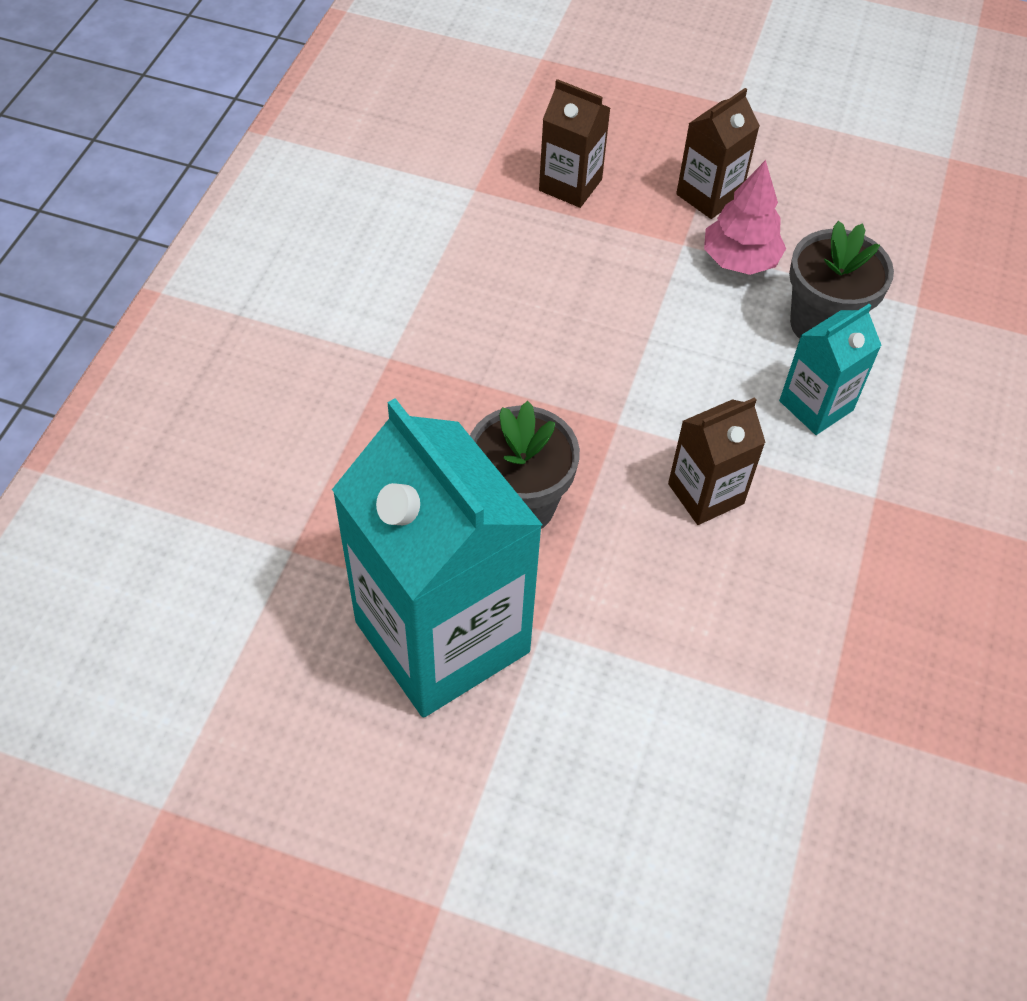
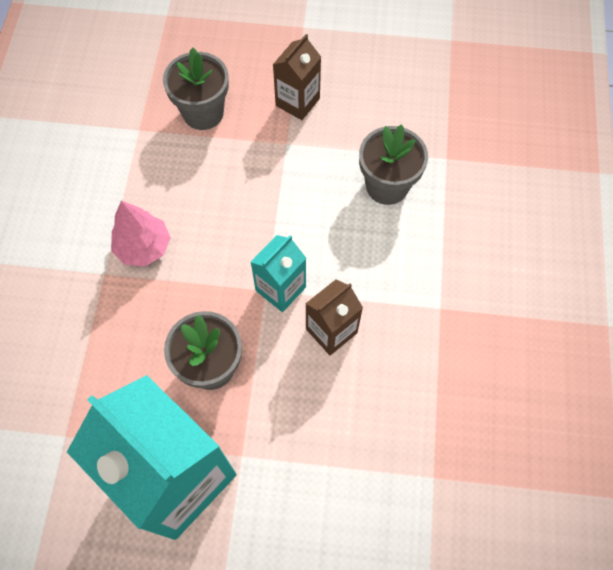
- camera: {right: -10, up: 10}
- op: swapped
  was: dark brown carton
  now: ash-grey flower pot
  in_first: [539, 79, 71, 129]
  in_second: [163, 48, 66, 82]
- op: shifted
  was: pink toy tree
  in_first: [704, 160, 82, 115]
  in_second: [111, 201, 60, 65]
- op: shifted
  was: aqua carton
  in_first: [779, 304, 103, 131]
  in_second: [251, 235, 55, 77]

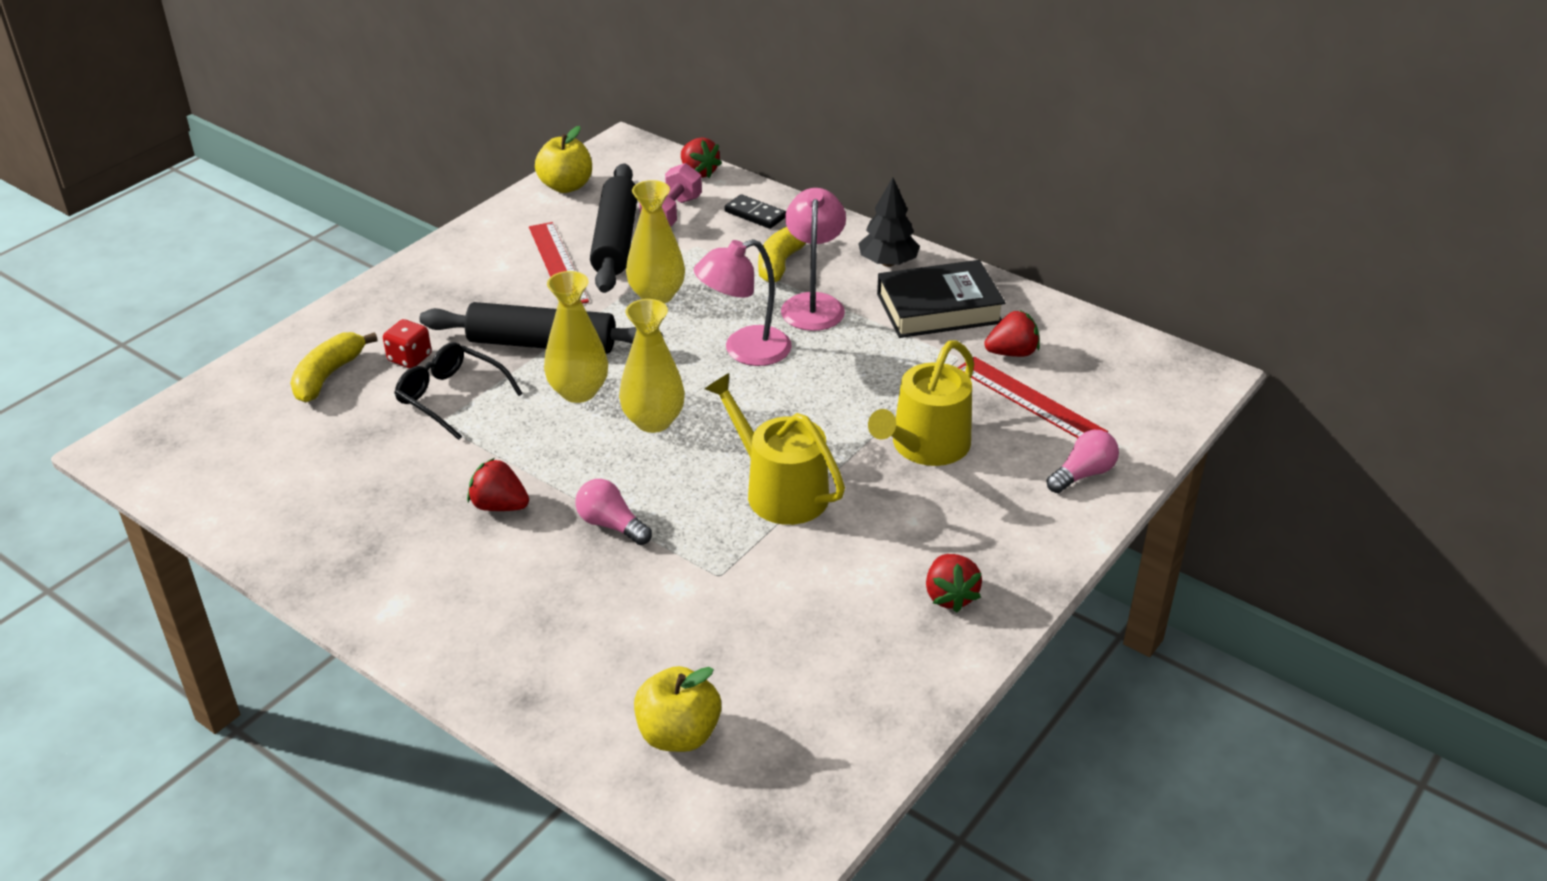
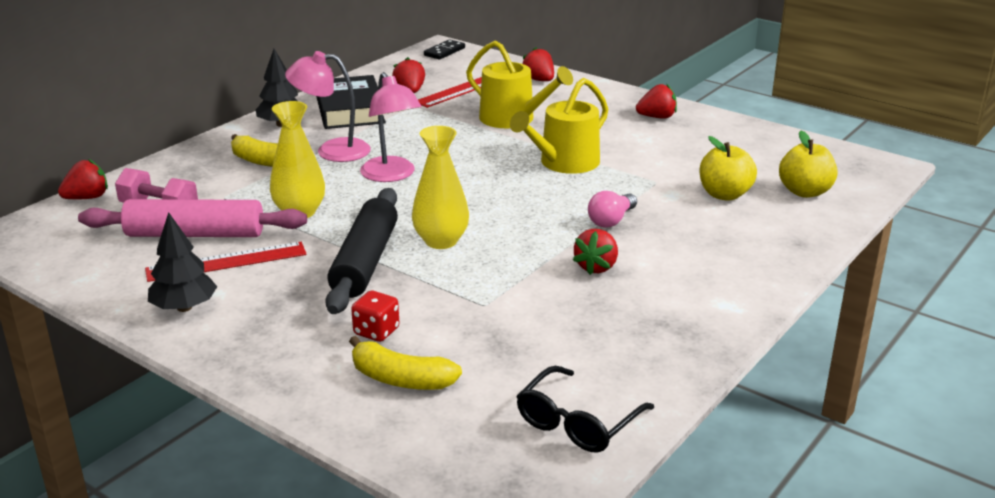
- camera: {right: -90, up: -10}
- op: shifted
  was: ebony eyeglasses
  in_first: [394, 342, 129, 98]
  in_second: [516, 366, 138, 87]
- op: shifted
  was: bright yellow apple
  in_first: [535, 126, 57, 67]
  in_second: [699, 136, 58, 65]
- op: repainted
  was: ebony dough roller
  now: pink dough roller
  in_first: [590, 163, 47, 130]
  in_second: [78, 199, 229, 38]
- op: gone
  was: bright yellow tall vase
  in_first: [619, 299, 66, 134]
- op: shifted
  was: ebony domino
  in_first: [724, 194, 62, 35]
  in_second: [424, 39, 41, 21]
- op: swapped
  was: pink light bulb
  now: red toy strawberry
  in_first: [1047, 430, 72, 63]
  in_second: [522, 47, 32, 34]
- op: new
  now: ebony toy tree
  in_second: [148, 212, 69, 100]

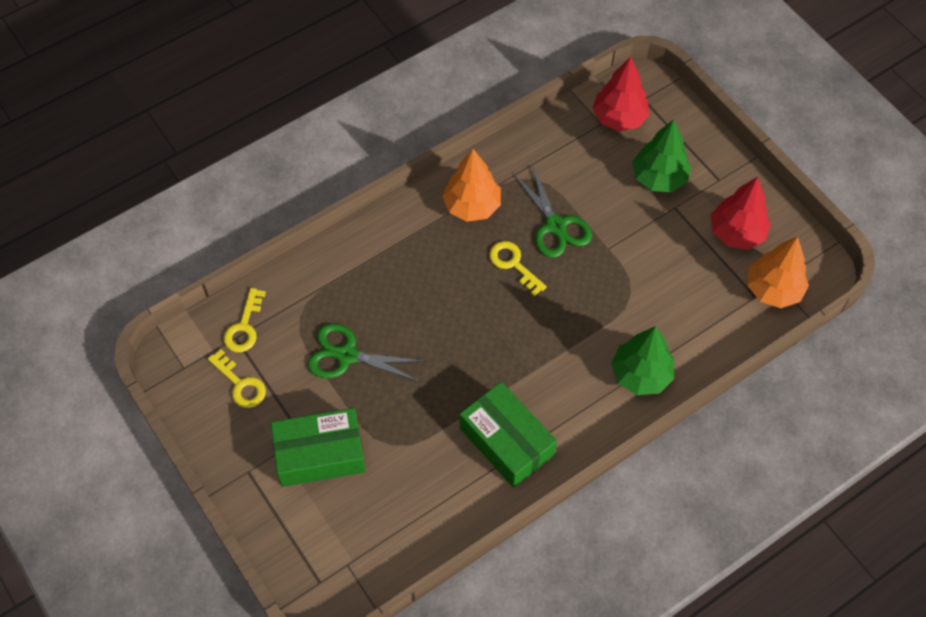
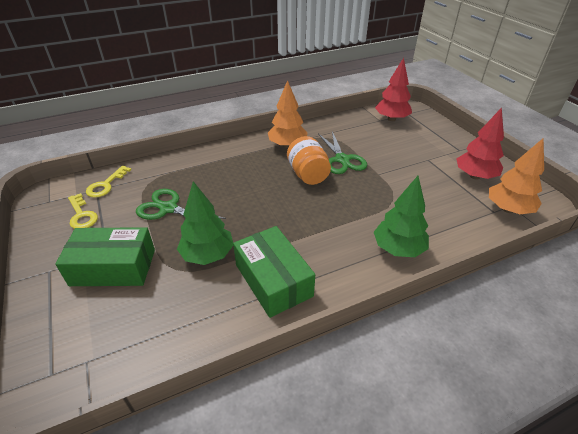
- camera: {right: 10, up: -20}
- op: swapped
  was: bright yellow door key
  now: orange jam jar
  in_first: [489, 241, 58, 55]
  in_second: [287, 136, 44, 49]
- op: shifted
  was: emerald toy tree
  in_first: [632, 119, 59, 73]
  in_second: [177, 181, 56, 84]

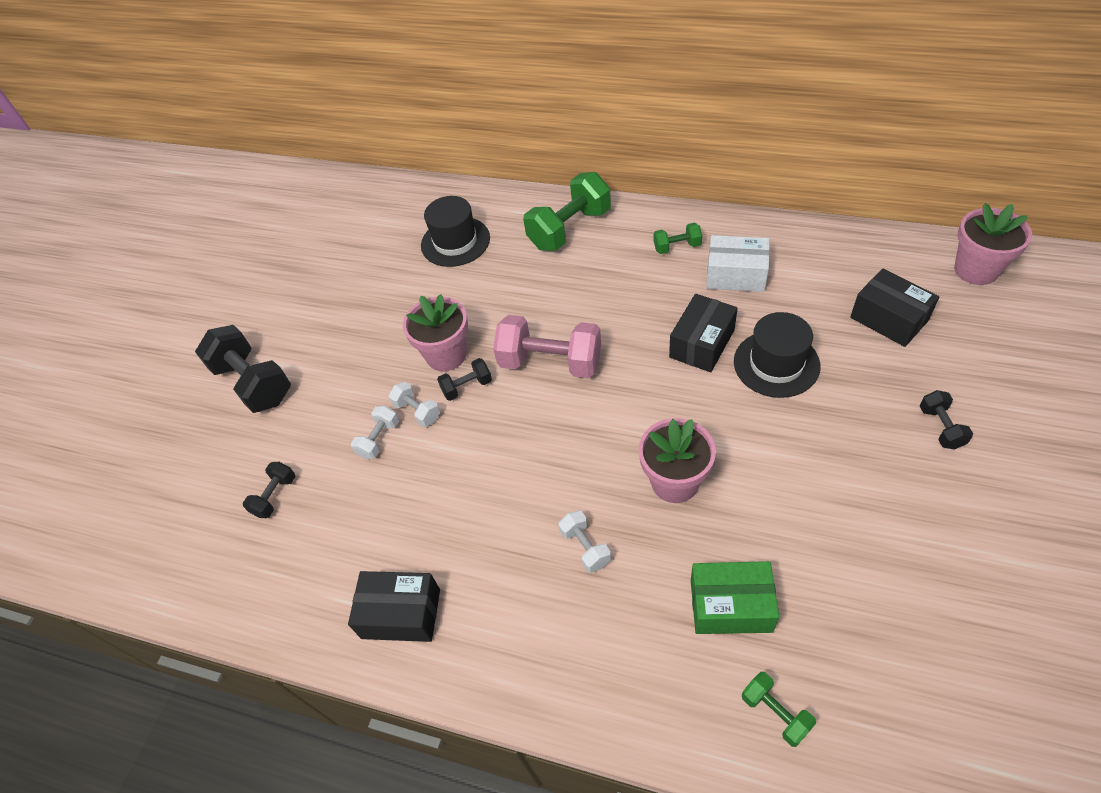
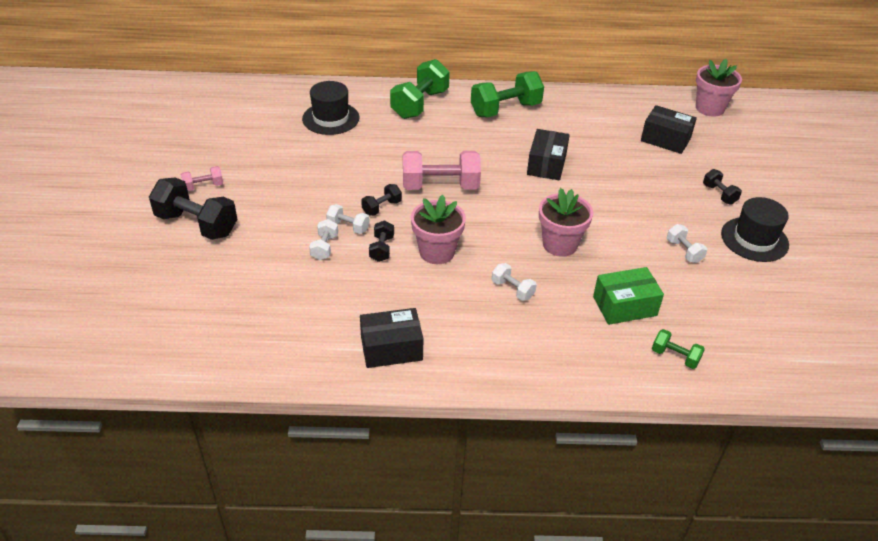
- camera: {right: -25, up: -10}
- op: shifted
  was: ebony dumbbell
  in_first: [243, 462, 53, 56]
  in_second: [369, 220, 25, 42]
- op: shifted
  was: pink flower pot
  in_first: [403, 294, 65, 78]
  in_second: [411, 195, 55, 69]
- op: scaled
  was: emerald dumbbell
  in_first: [654, 223, 48, 31]
  in_second: [471, 71, 73, 46]
  ratio: 2.01
- op: gone
  was: snow-white parcel
  in_first: [706, 235, 64, 57]
- op: shifted
  was: ebony hat
  in_first: [734, 312, 87, 86]
  in_second: [721, 197, 68, 65]
- op: new
  now: pink dumbbell
  in_second: [181, 166, 42, 25]
- op: new
  now: snow-white dumbbell
  in_second: [667, 224, 40, 39]

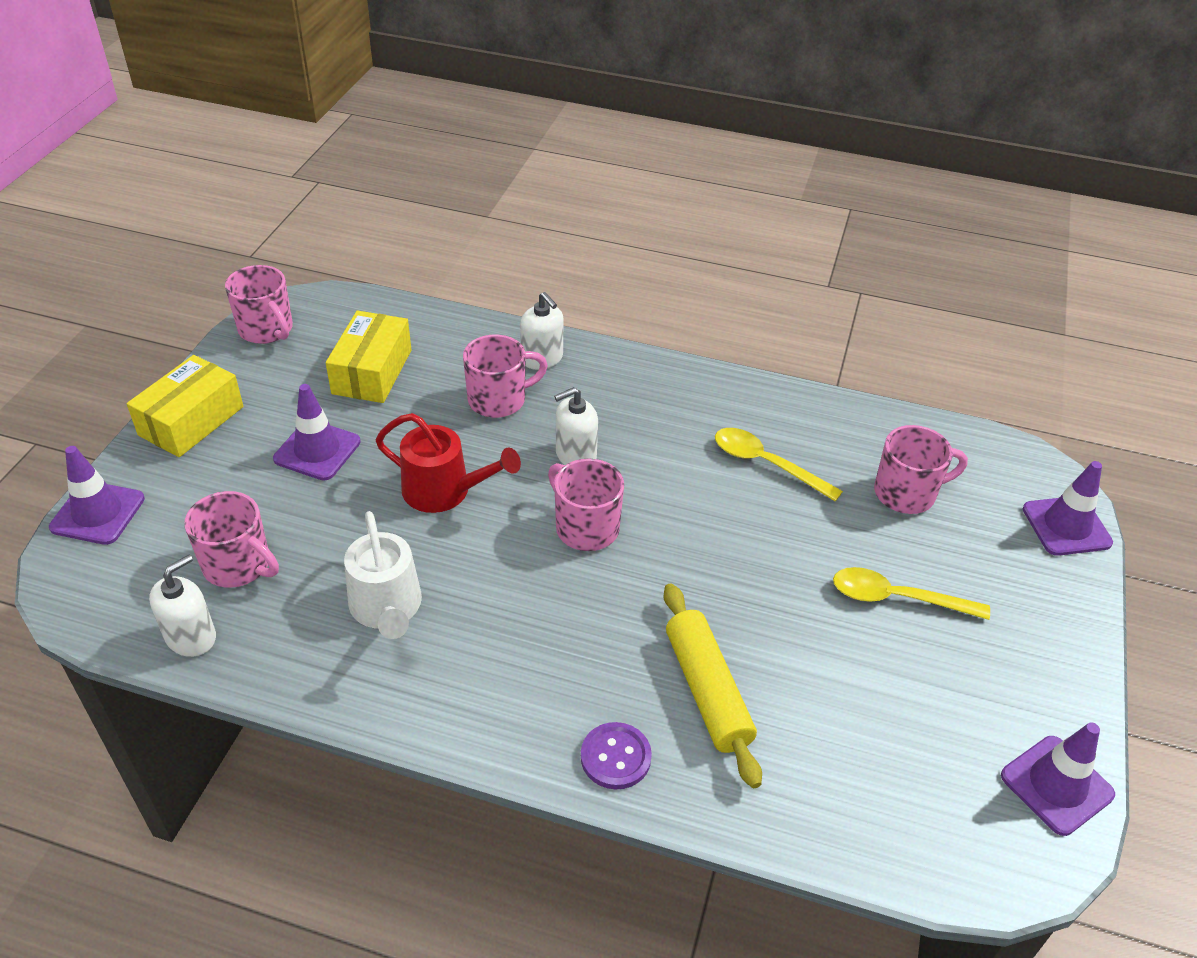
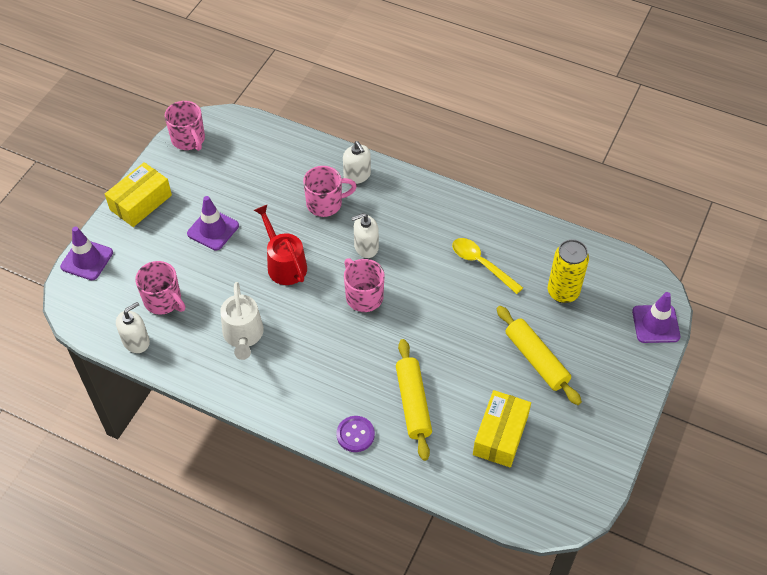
- camera: {right: 10, up: 10}
- op: shifted
  was: bright yellow parcel
  in_first: [326, 311, 85, 92]
  in_second: [473, 390, 58, 78]
- op: rotated
  was: red watering pot
  in_first: [376, 413, 145, 100]
  in_second: [254, 204, 53, 81]
  clockwise: -150
- op: swapped
  was: bright yellow tablespoon
  now: bright yellow dough roller
  in_first: [833, 567, 157, 53]
  in_second: [497, 306, 85, 99]
- op: swapped
  was: pink coffee mug
  now: bright yellow tin
  in_first: [874, 425, 94, 89]
  in_second: [548, 239, 41, 64]
- op: gone
  was: violet road cone
  in_first: [1001, 722, 114, 114]

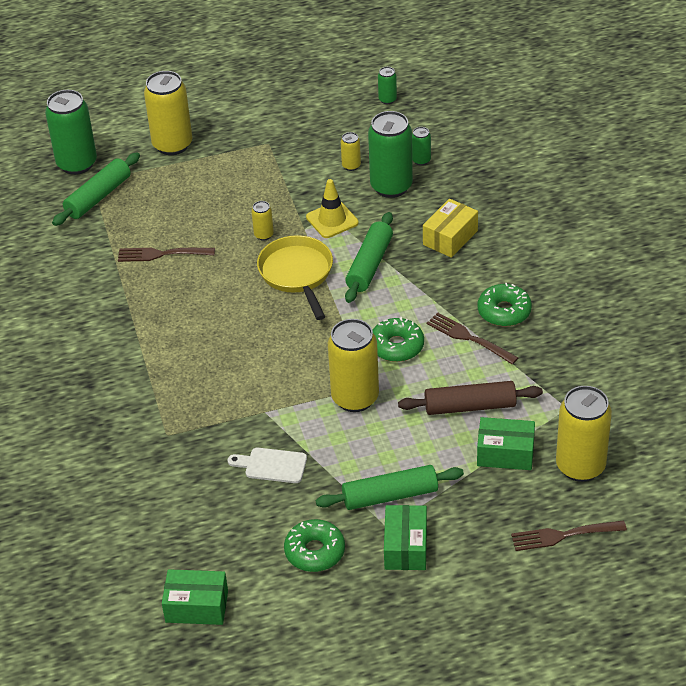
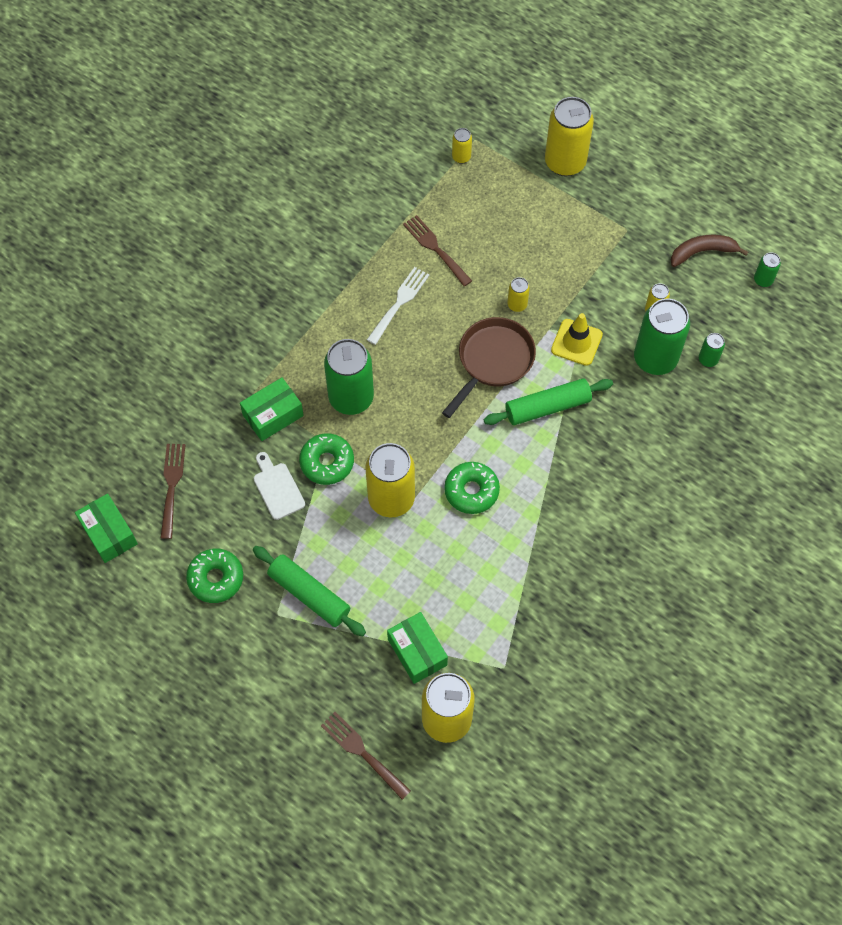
- camera: {right: 50, up: 20}
- op: shifted
  was: emerald tin
  in_first: [45, 90, 52, 85]
  in_second: [324, 339, 50, 76]
- op: swapped
  was: emerald dough roller
  now: bright yellow tin
  in_first: [52, 153, 88, 73]
  in_second: [452, 128, 20, 36]
- op: repainted
  was: bright yellow skillet
  now: dark brown skillet
  in_first: [257, 235, 76, 85]
  in_second: [442, 317, 94, 101]
- op: shifted
  was: emerald parcel
  in_first: [384, 505, 43, 65]
  in_second: [240, 377, 64, 64]
- op: gone
  was: dark brown dough roller
  in_first: [398, 381, 145, 34]
- op: gone
  was: bright yellow parcel
  in_first: [423, 199, 55, 59]
- op: shifted
  was: dark brown dinner fork
  in_first: [427, 312, 91, 53]
  in_second: [161, 444, 24, 95]
- op: shifted
  was: emerald doughnut
  in_first: [477, 283, 55, 44]
  in_second: [299, 433, 55, 52]
- op: new
  now: snow-white dinner fork
  in_second: [367, 267, 63, 78]
- op: new
  now: dark brown banana
  in_second: [671, 235, 77, 32]

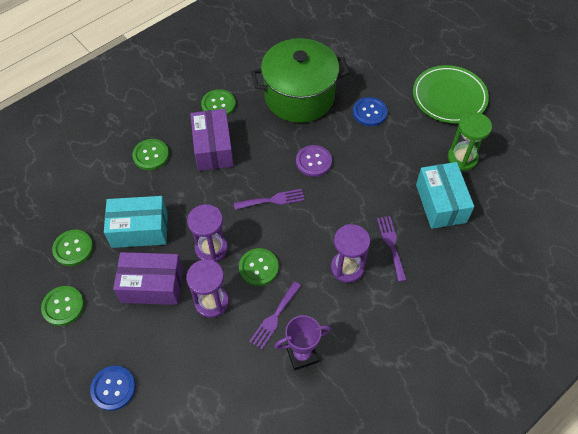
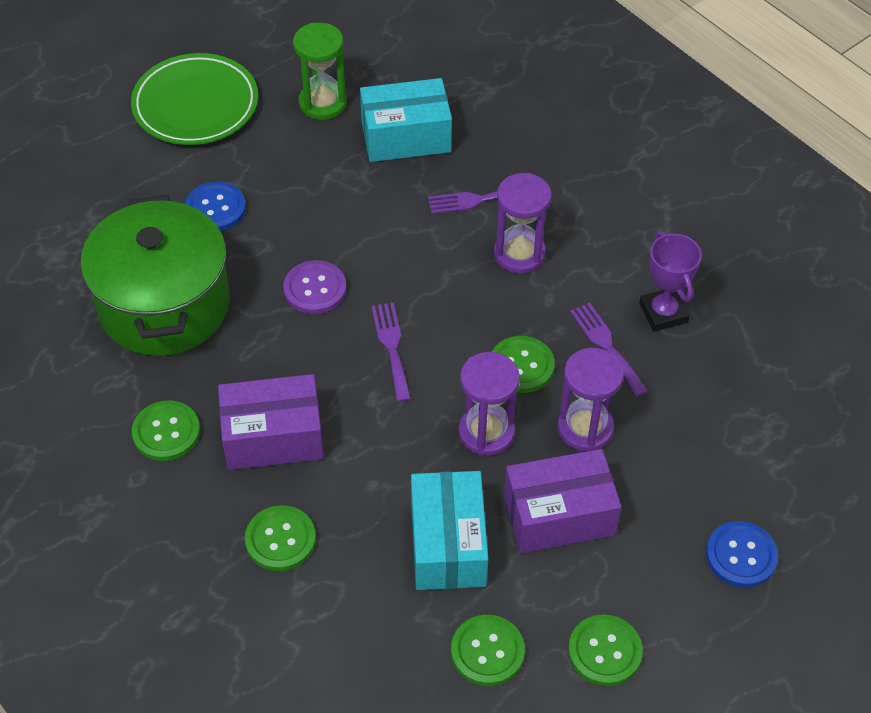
- camera: {right: -90, up: -5}
- op: rotated
  was: violet parcel
  in_first: [113, 252, 70, 53]
  in_second: [504, 449, 117, 104]
  clockwise: 75
- op: rotated
  was: violet dinner fork
  in_first: [249, 281, 52, 68]
  in_second: [570, 303, 78, 94]
  clockwise: -150

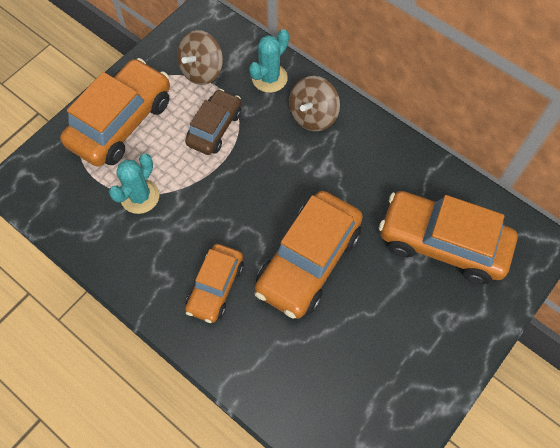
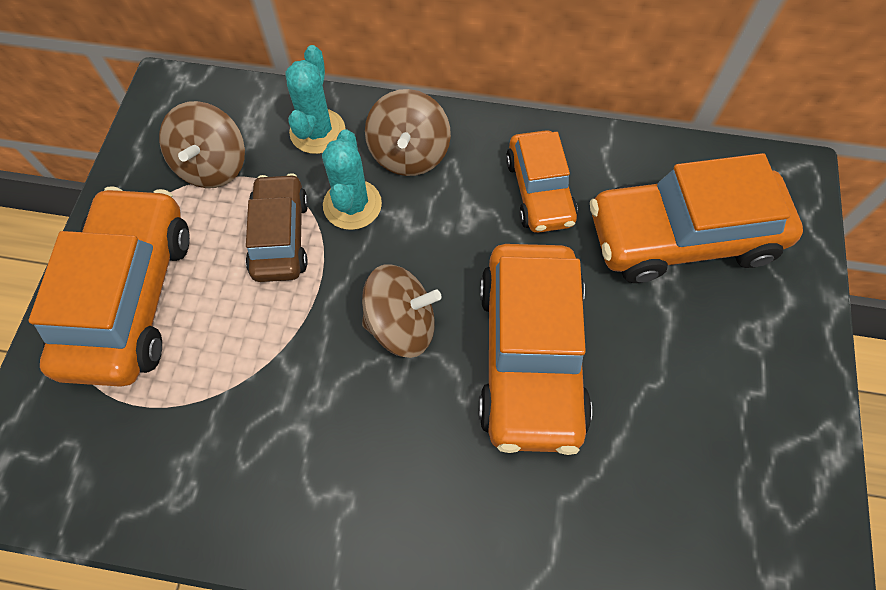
- camera: {right: -30, up: 0}
- op: shifted
  was: aqua cactus
  in_first: [109, 154, 50, 60]
  in_second: [322, 129, 60, 101]
- op: shifted
  was: orange car
  in_first: [185, 244, 59, 79]
  in_second: [506, 130, 72, 103]
- op: new
  now: dark brown spinning top
  in_second: [362, 264, 80, 94]

